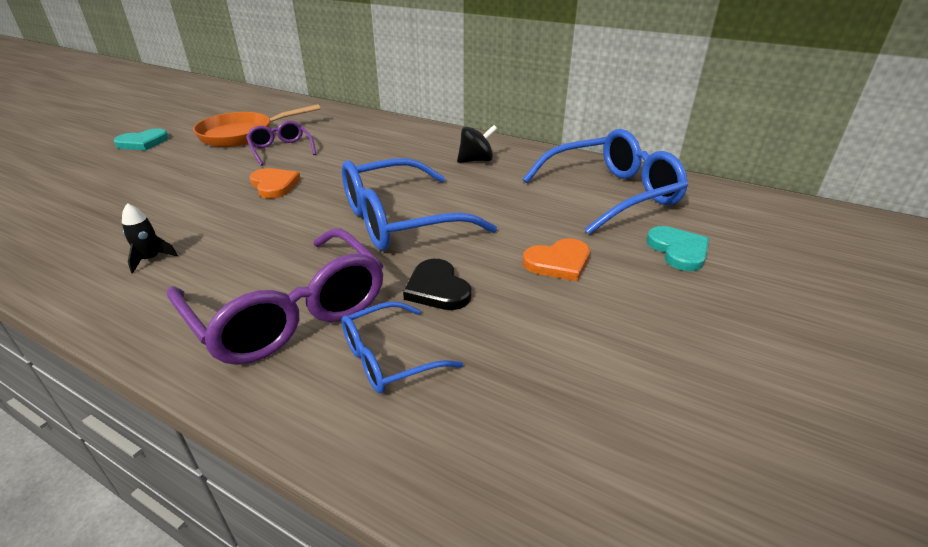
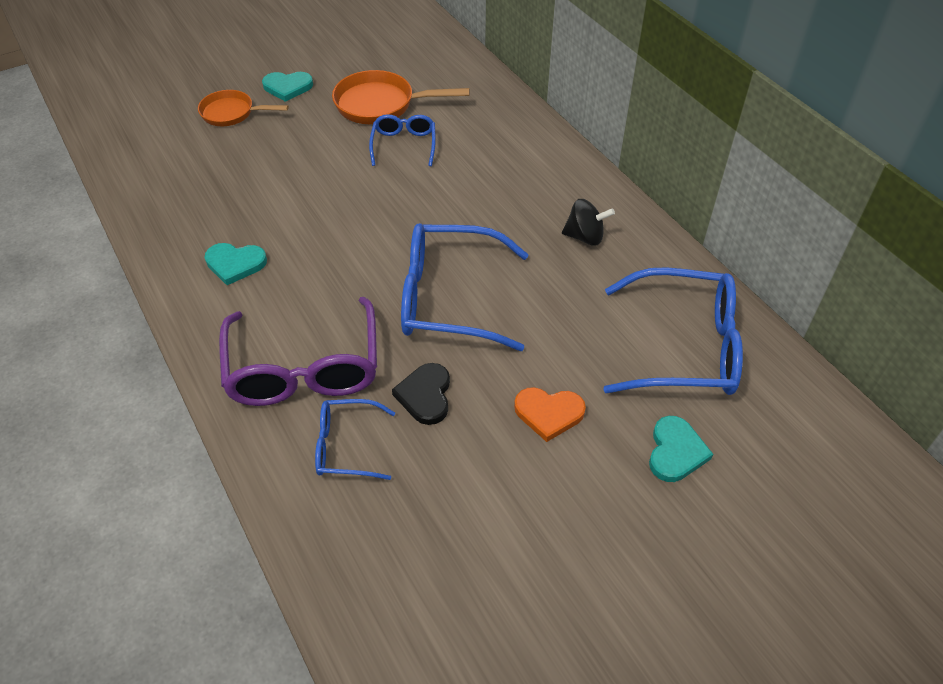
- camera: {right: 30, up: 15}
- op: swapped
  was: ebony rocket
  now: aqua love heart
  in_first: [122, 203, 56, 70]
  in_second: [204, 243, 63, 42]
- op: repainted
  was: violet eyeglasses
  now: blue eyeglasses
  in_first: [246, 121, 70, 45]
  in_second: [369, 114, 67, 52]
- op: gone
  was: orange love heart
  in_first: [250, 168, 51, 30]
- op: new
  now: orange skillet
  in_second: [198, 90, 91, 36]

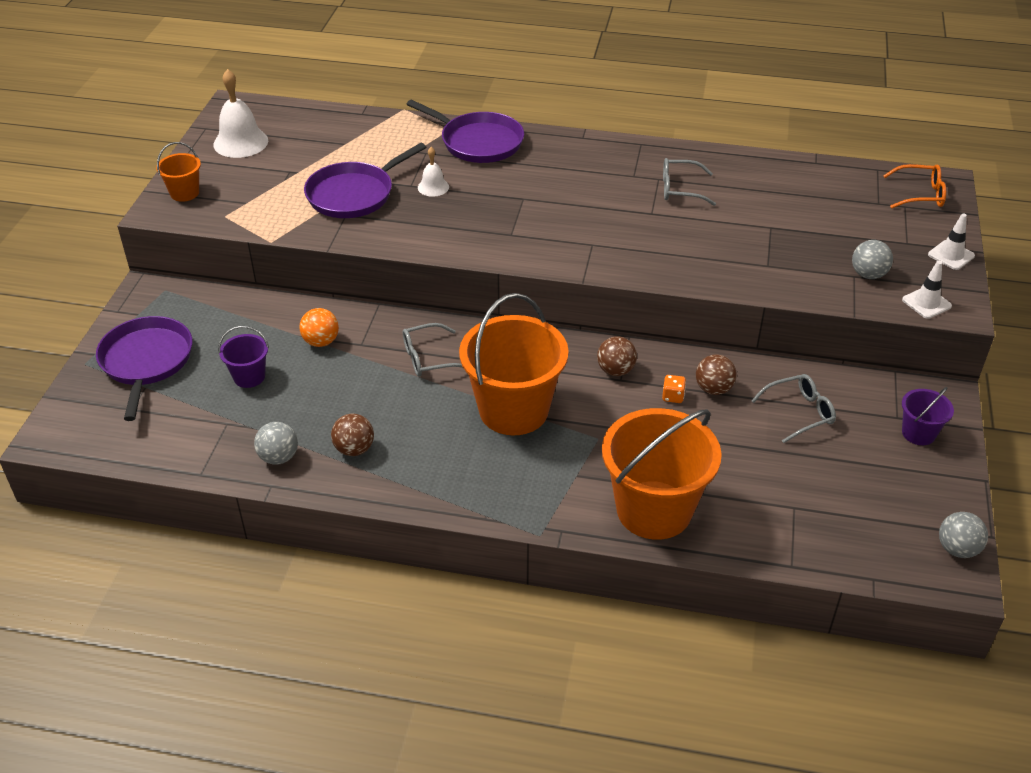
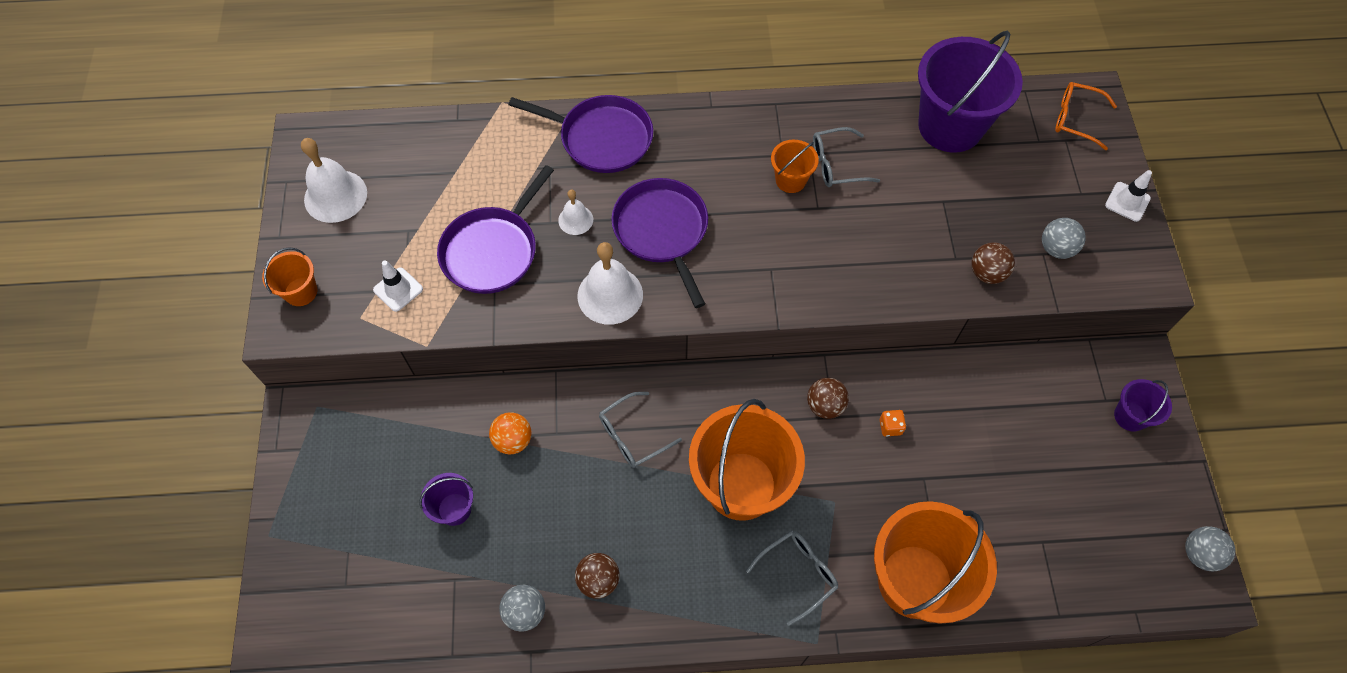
- camera: {right: -15, up: 20}
- op: shifted
  was: violet skillet
  in_first: [96, 316, 96, 105]
  in_second: [611, 178, 97, 130]
- op: shifted
  was: dark brown sphere
  in_first: [696, 355, 41, 40]
  in_second: [971, 242, 44, 42]
- op: shifted
  was: ash-grey eyeglasses
  in_first: [751, 374, 85, 69]
  in_second: [746, 530, 92, 96]
- op: rotated
  was: orange eyeglasses
  in_first: [883, 164, 63, 44]
  in_second: [1055, 82, 62, 68]
  clockwise: -150
- op: shifted
  was: snow-white road cone
  in_first: [902, 261, 50, 58]
  in_second: [373, 261, 50, 51]
- op: new
  now: snow-white hand bell
  in_second: [577, 242, 66, 83]
- op: new
  now: orange sand bucket
  in_second: [771, 140, 48, 53]
- op: new
  now: violet sand bucket
  in_second: [918, 31, 105, 122]

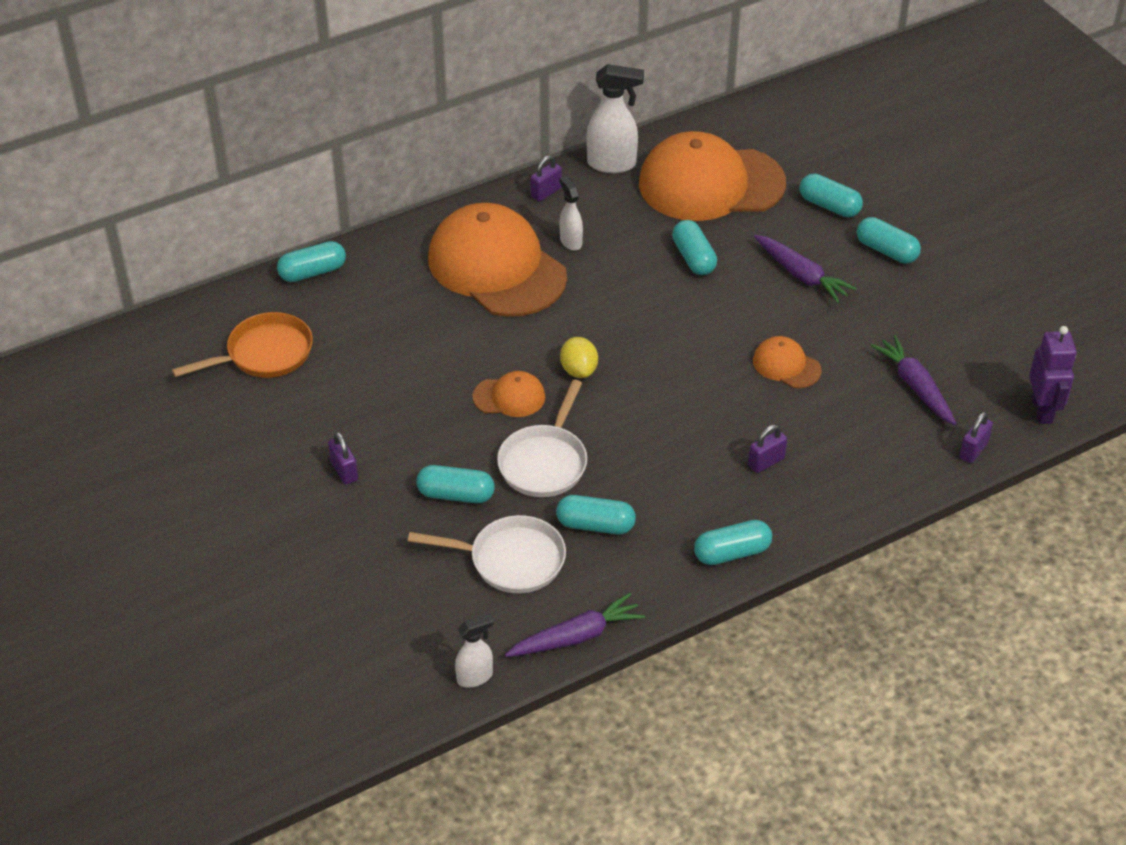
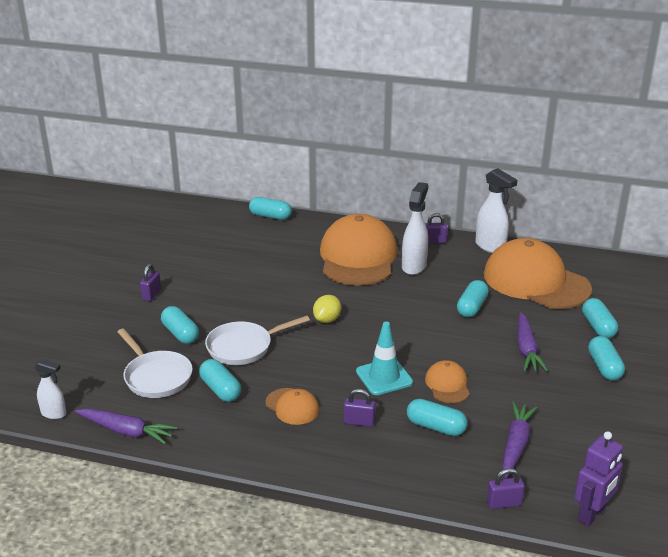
- camera: {right: 45, up: -15}
- op: gone
  was: orange skillet
  in_first: [172, 312, 141, 66]
- op: shifted
  was: orange peaked cap
  in_first: [472, 371, 73, 46]
  in_second: [265, 388, 54, 37]
- op: scaled
  was: snow-white sprayer
  in_first: [560, 176, 23, 75]
  in_second: [402, 182, 26, 93]
  ratio: 1.66
- op: shifted
  was: aqua pill
  in_first: [694, 520, 78, 45]
  in_second: [407, 399, 60, 37]
- op: new
  now: aqua road cone
  in_second: [356, 322, 57, 73]

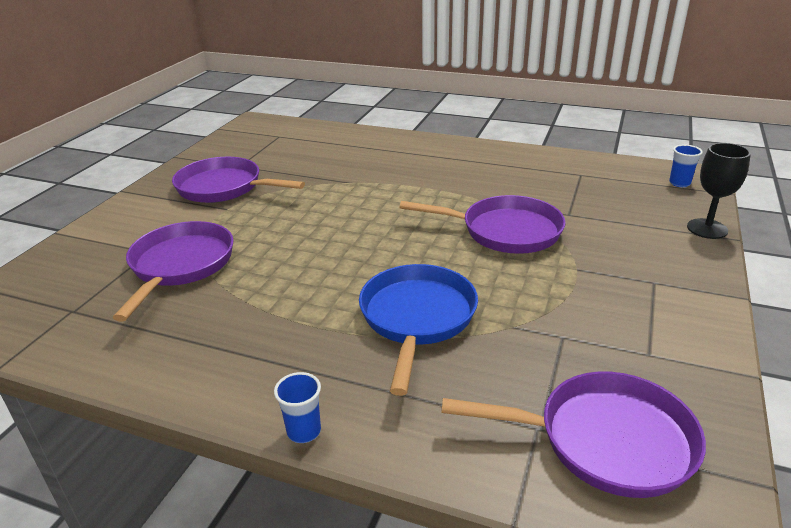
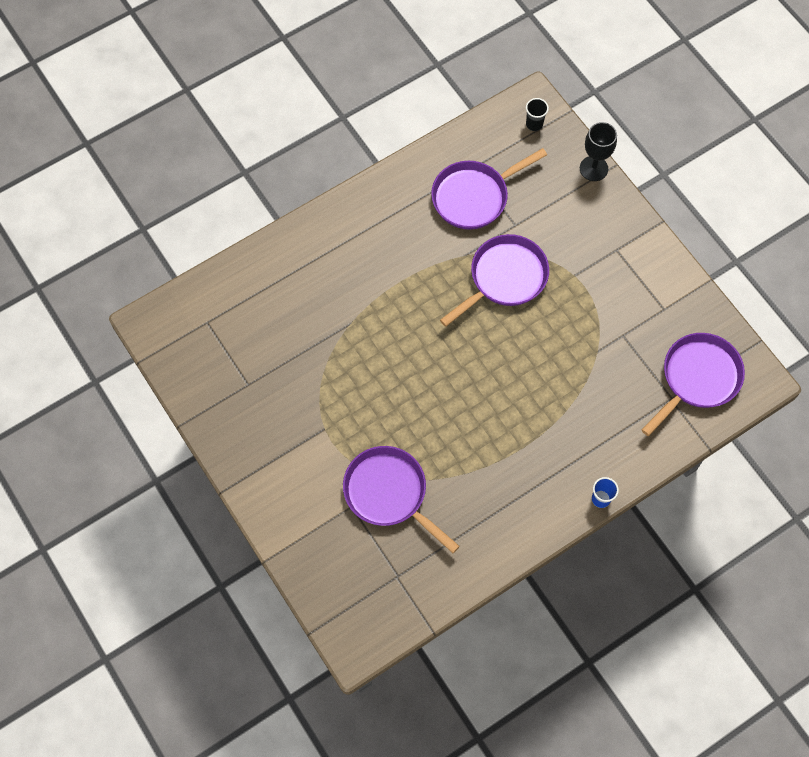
- camera: {right: -55, up: 35}
- op: shifted
  was: violet skillet
  in_first: [172, 157, 133, 46]
  in_second: [431, 148, 116, 82]
- op: gone
  was: blue skillet
  in_first: [359, 264, 119, 132]
- op: repainted
  was: blue tumbler
  now: ebony tumbler
  in_first: [669, 144, 34, 43]
  in_second: [526, 98, 23, 33]

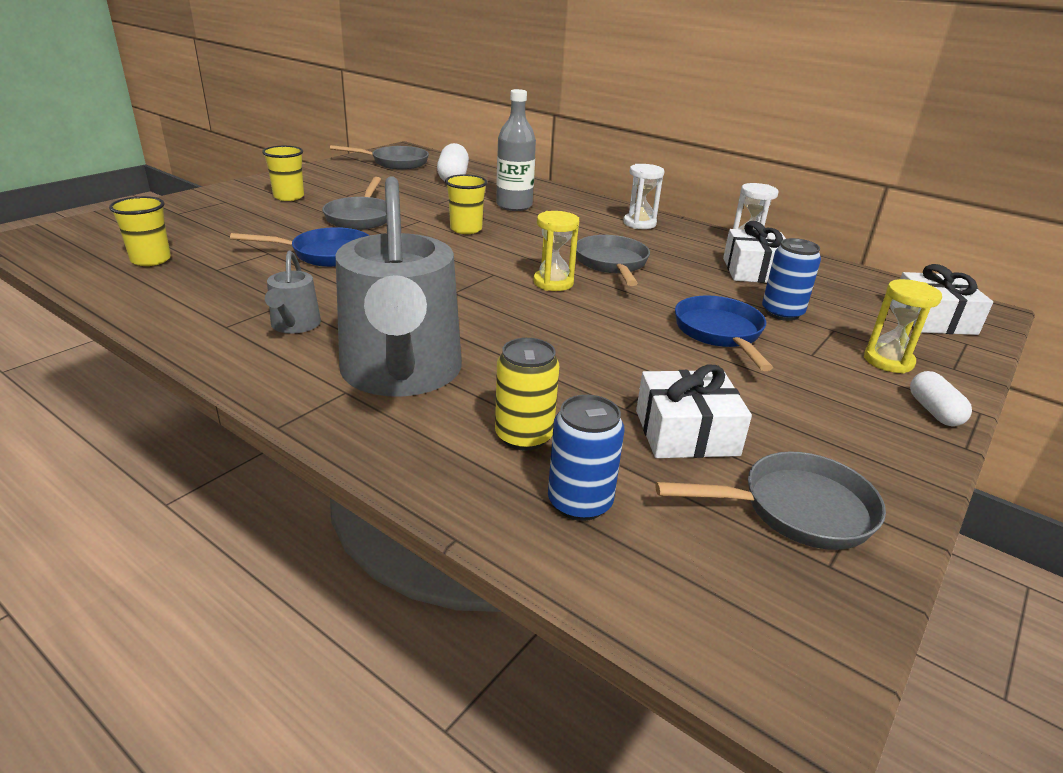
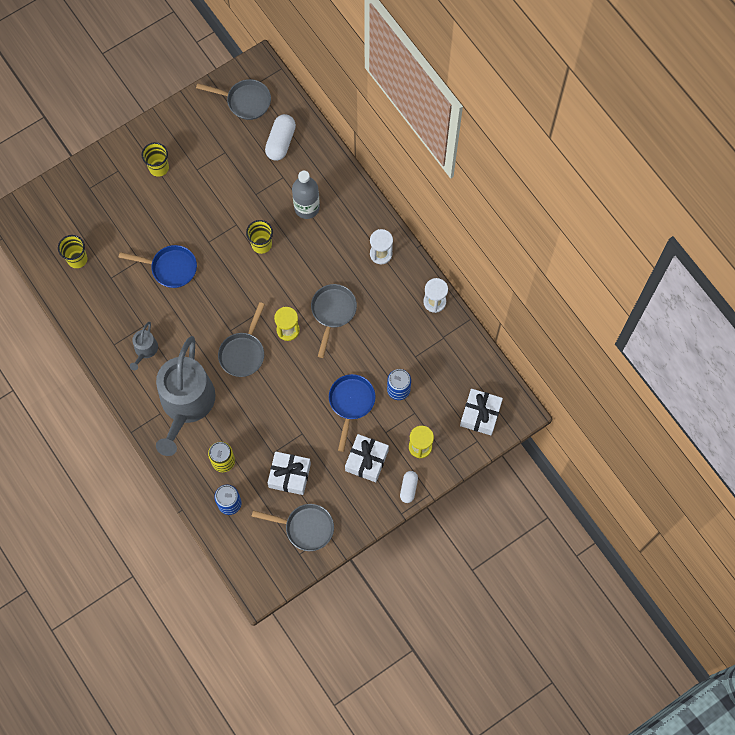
- camera: {right: 20, up: 40}
- op: shifted
  was: ash-grey skillet
  in_first: [322, 177, 65, 53]
  in_second: [218, 302, 47, 75]
- op: shifted
  was: snow-white present
  in_first: [723, 221, 63, 62]
  in_second: [345, 434, 44, 48]

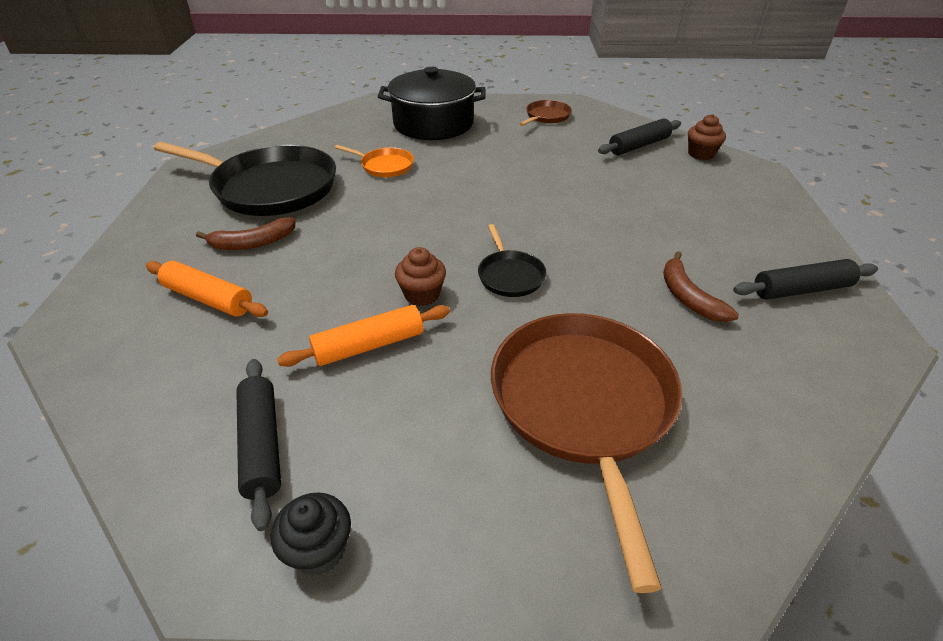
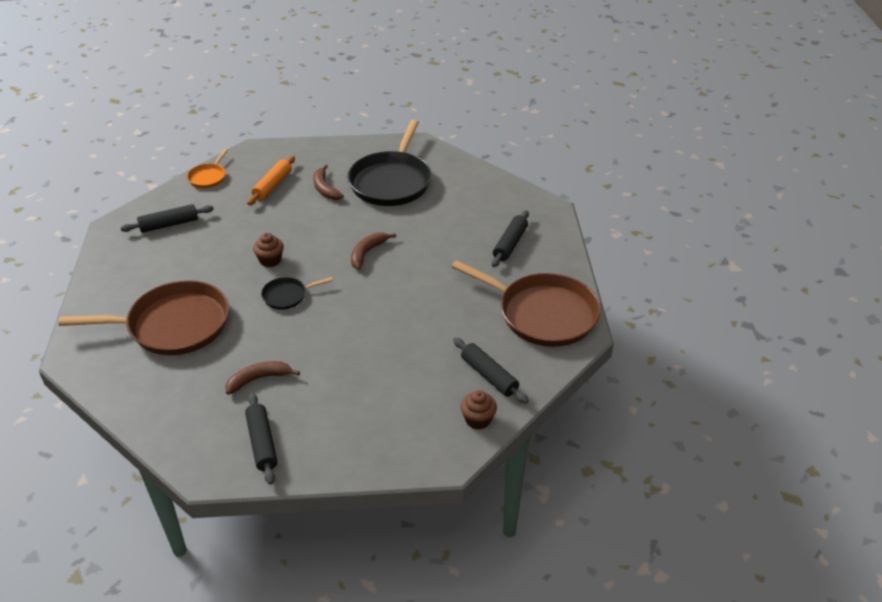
- camera: {right: 85, up: 0}
- op: gone
  was: ebony fairy cake
  in_first: [271, 492, 80, 84]
- op: gone
  was: orange dough roller
  in_first: [277, 305, 173, 62]
- op: shifted
  was: orange skillet
  in_first: [335, 145, 79, 32]
  in_second: [187, 149, 41, 39]
- op: swapped
  was: ebony cooking pot
  now: ebony dough roller
  in_first: [378, 67, 108, 73]
  in_second: [492, 210, 37, 57]
- op: scaled
  was: dark brown skillet
  in_first: [519, 100, 53, 26]
  in_second: [451, 260, 150, 87]
  ratio: 2.18
- op: new
  now: dark brown banana
  in_second: [351, 232, 45, 37]

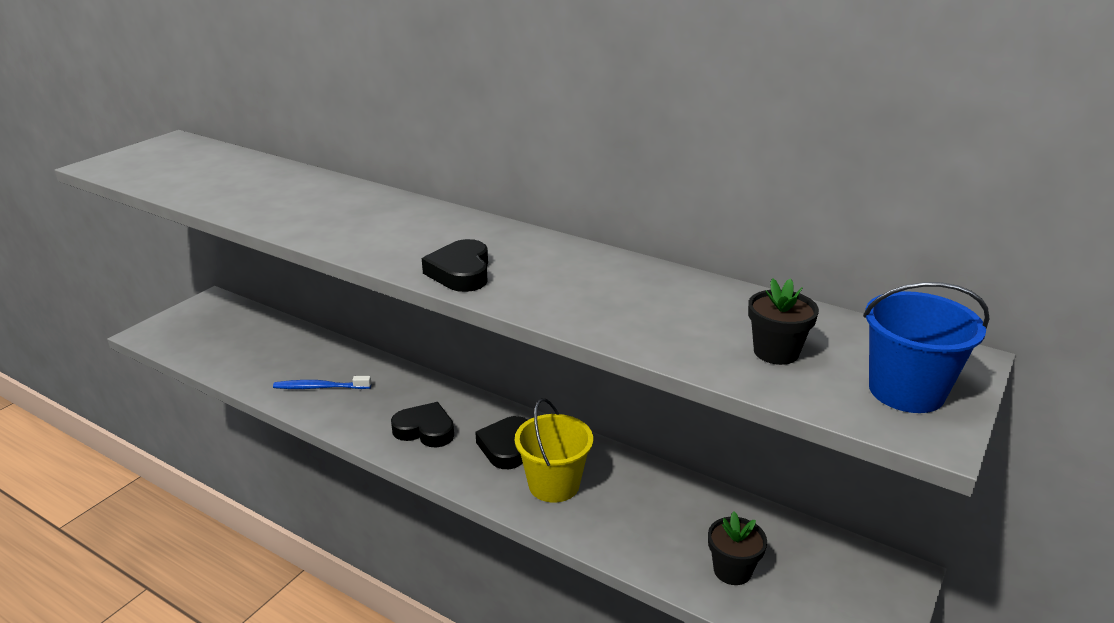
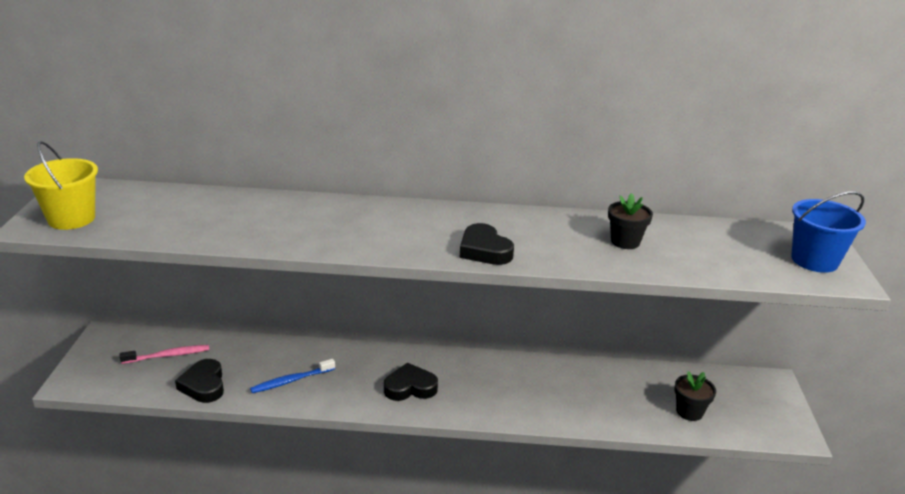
- camera: {right: -30, up: 0}
- op: shifted
  was: ebony love heart
  in_first: [475, 416, 52, 53]
  in_second: [175, 359, 49, 44]
- op: shifted
  was: bright yellow sand bucket
  in_first: [515, 398, 78, 105]
  in_second: [24, 141, 74, 89]
- op: shifted
  was: ebony flower pot
  in_first: [748, 278, 71, 87]
  in_second: [608, 193, 45, 56]
- op: new
  now: pink tooth brush
  in_second: [120, 345, 89, 19]

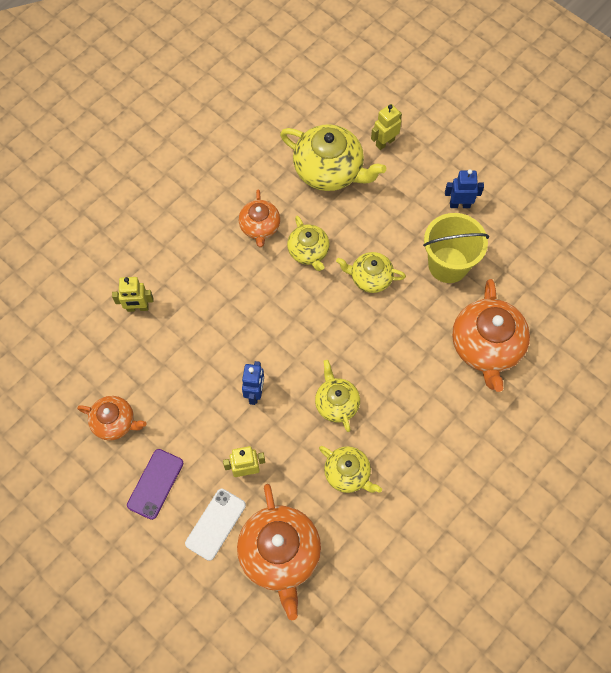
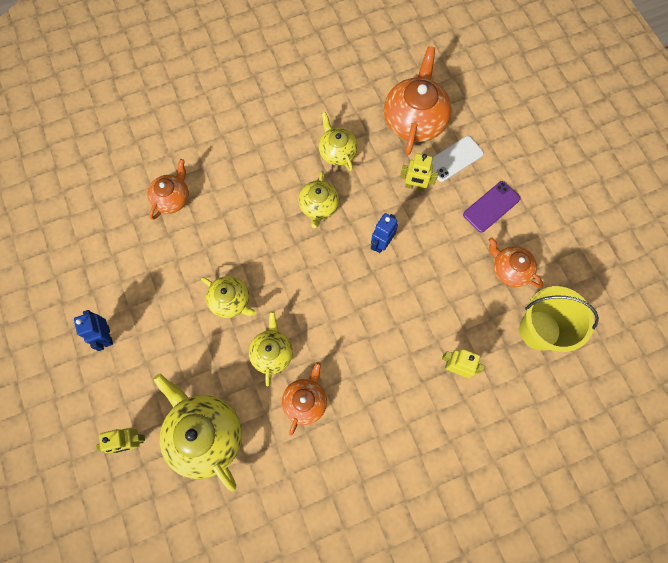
- camera: {right: -155, up: 5}
- op: shifted
  was: bright yellow sand bucket
  in_first: [423, 213, 66, 70]
  in_second: [519, 286, 80, 66]
- op: rotated
  was: blue robot figure
  in_first: [445, 169, 39, 39]
  in_second: [74, 310, 39, 41]
  clockwise: 45
- op: scaled
  was: orange teapot
  in_first: [452, 279, 78, 113]
  in_second: [147, 159, 42, 61]
  ratio: 0.58

